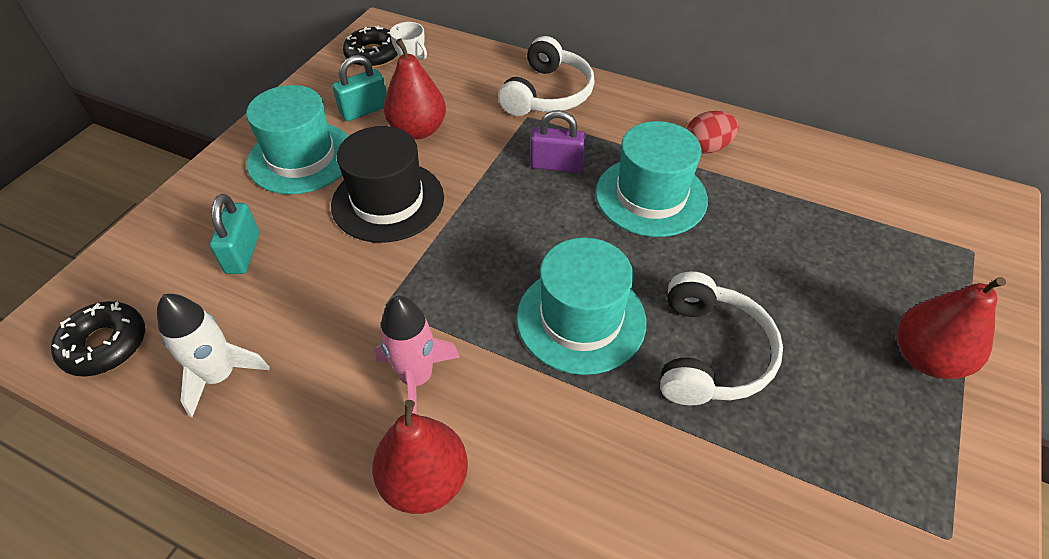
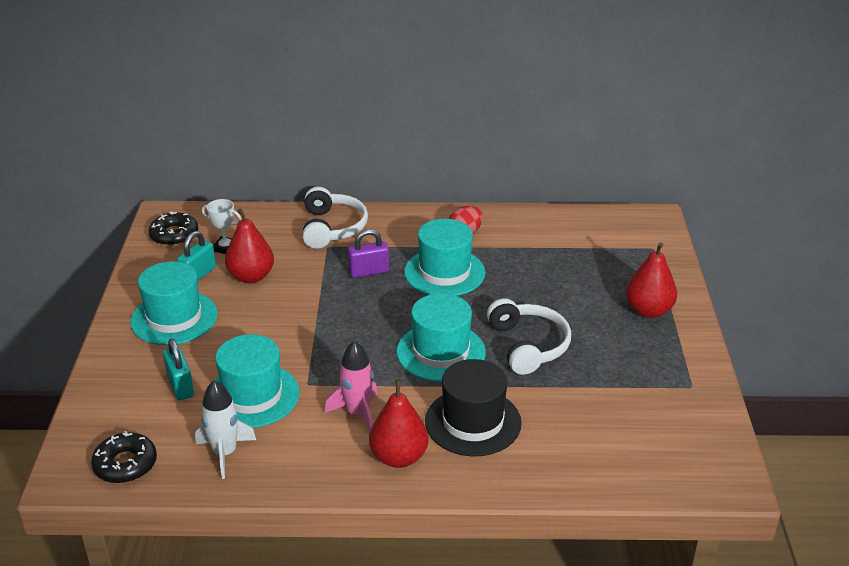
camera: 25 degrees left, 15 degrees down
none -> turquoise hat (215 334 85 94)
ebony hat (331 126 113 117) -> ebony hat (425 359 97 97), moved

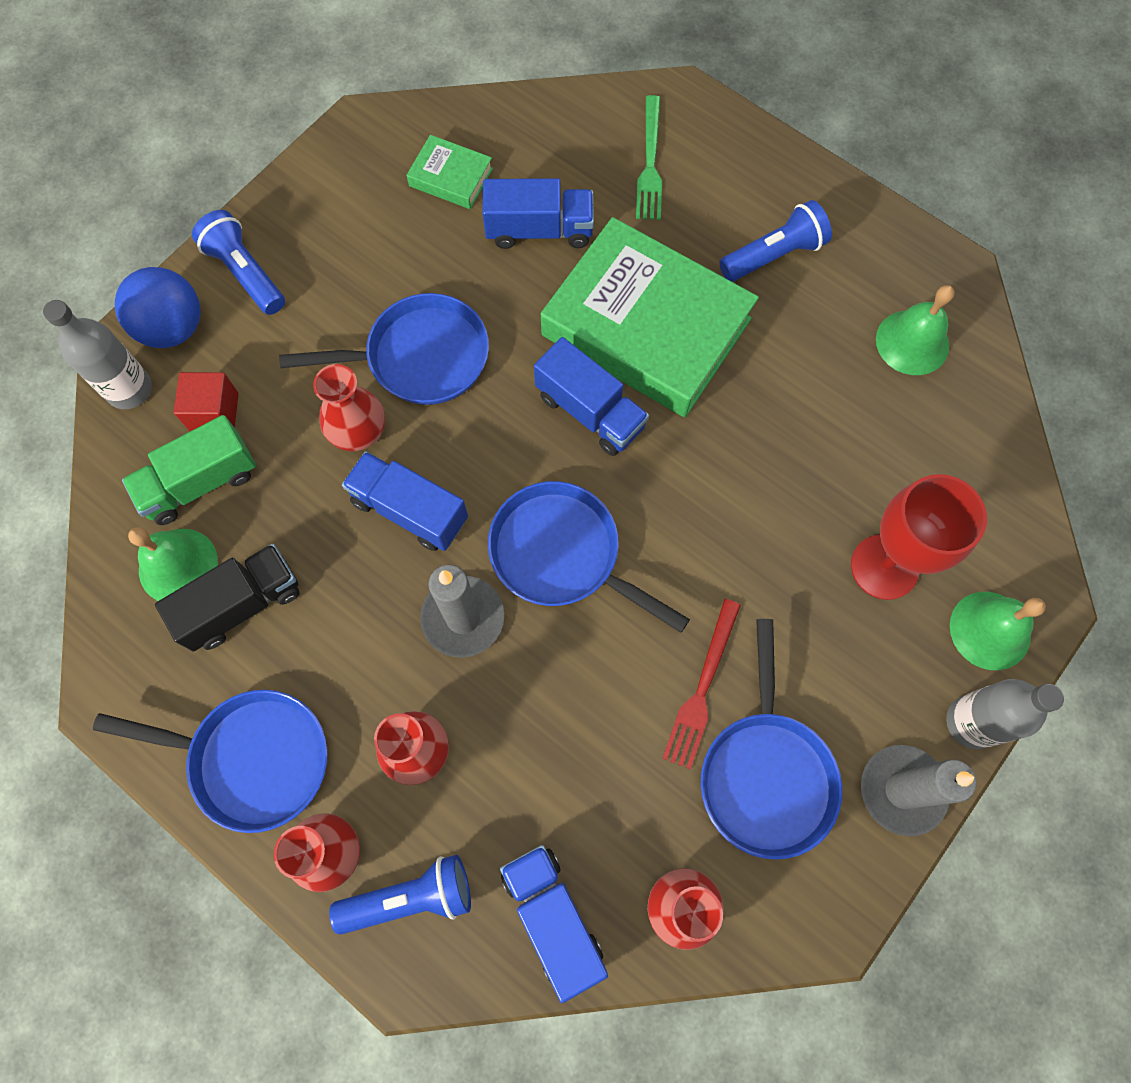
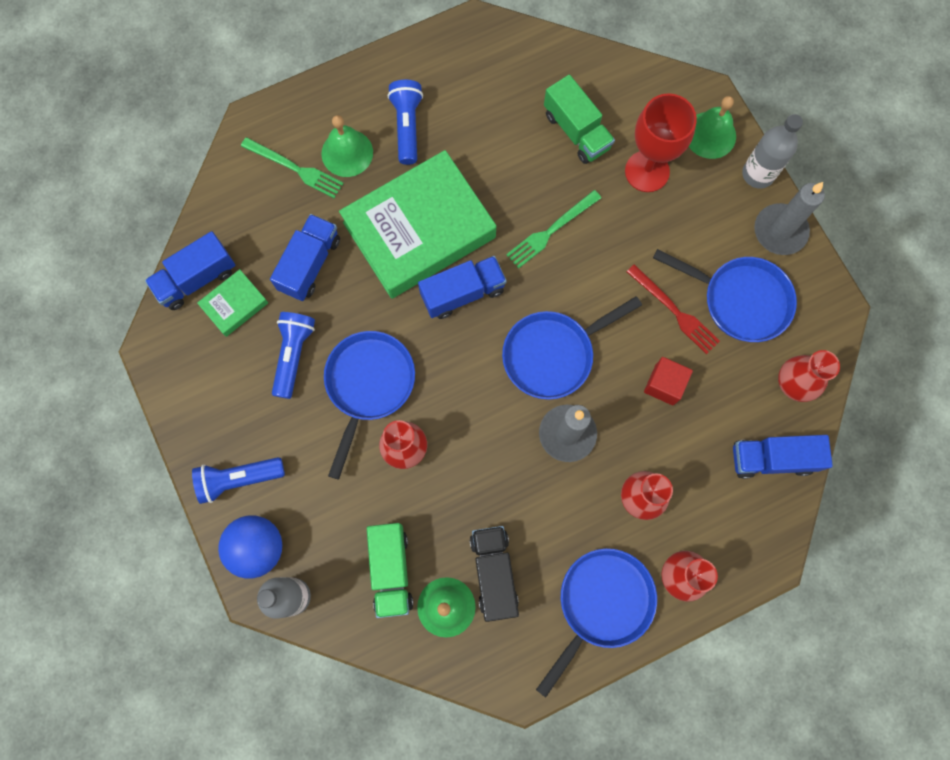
camera: 65 degrees left, 5 degrees up
royal blue toy truck (342 451 126 100) -> royal blue toy truck (145 231 90 79), moved
royal blue torch (329 855 142 80) -> royal blue torch (272 312 43 87), moved
emerald school bell (876 285 78 90) -> emerald school bell (321 115 52 62), moved
none -> emerald table fork (506 190 95 79)
none -> emerald toy truck (544 75 71 89)
crimson cube (174 372 65 59) -> crimson cube (644 357 49 49), moved

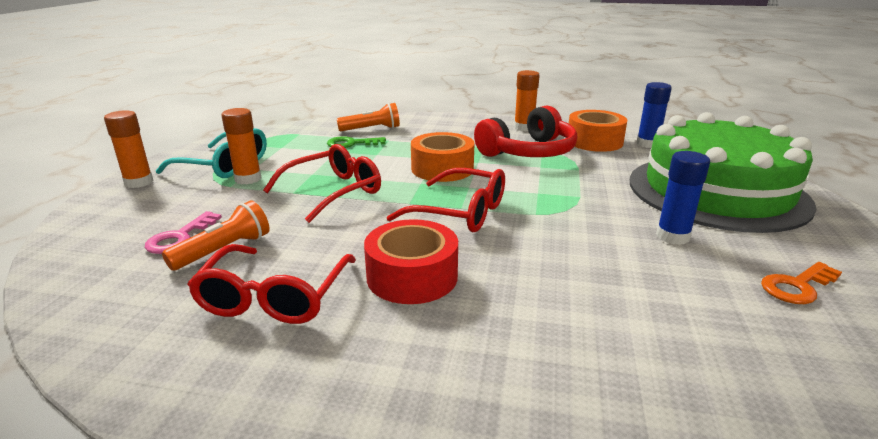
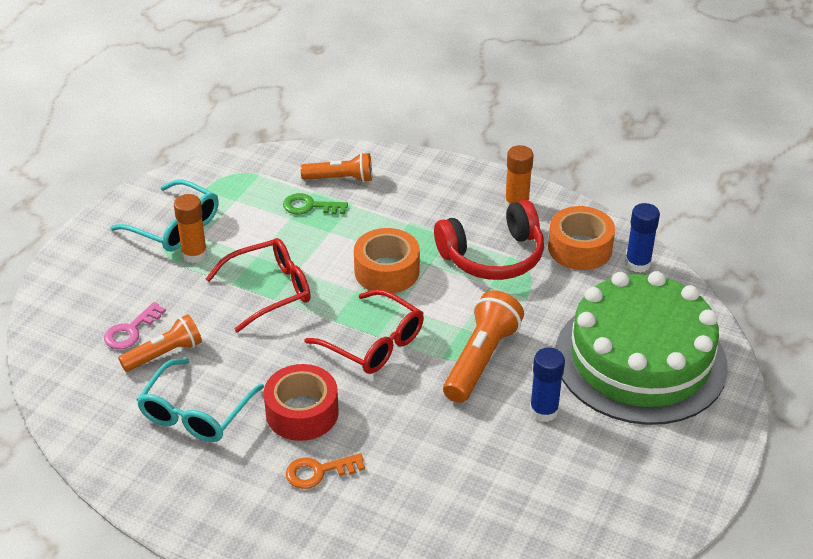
camera: 15 degrees right, 15 degrees up
crimson eyeglasses (187 244 169 80) -> turquoise eyeglasses (136 358 128 84)
orange-coloured key (761 262 81 42) -> orange-coloured key (286 453 79 36), moved
none -> orange-coloured torch (443 290 81 113)
orange-coloured glue (104 110 50 78) -> none

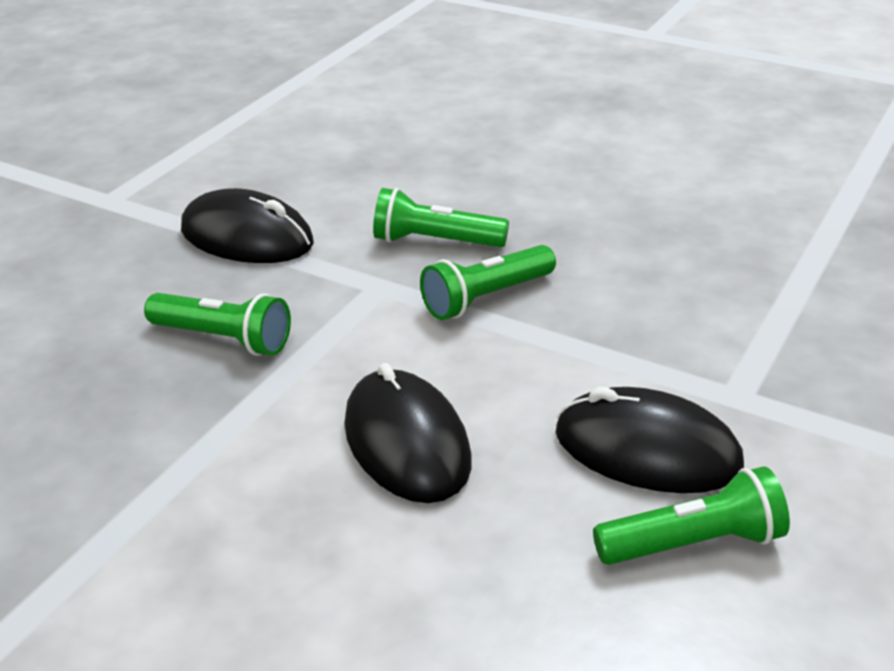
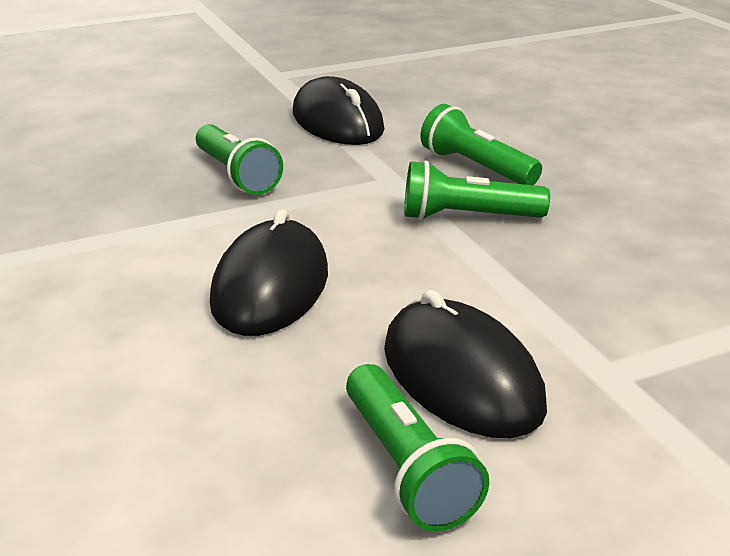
camera: 35 degrees right, 5 degrees down
emerald torch (593 466 197 99) -> emerald torch (346 364 143 168), 45 degrees clockwise

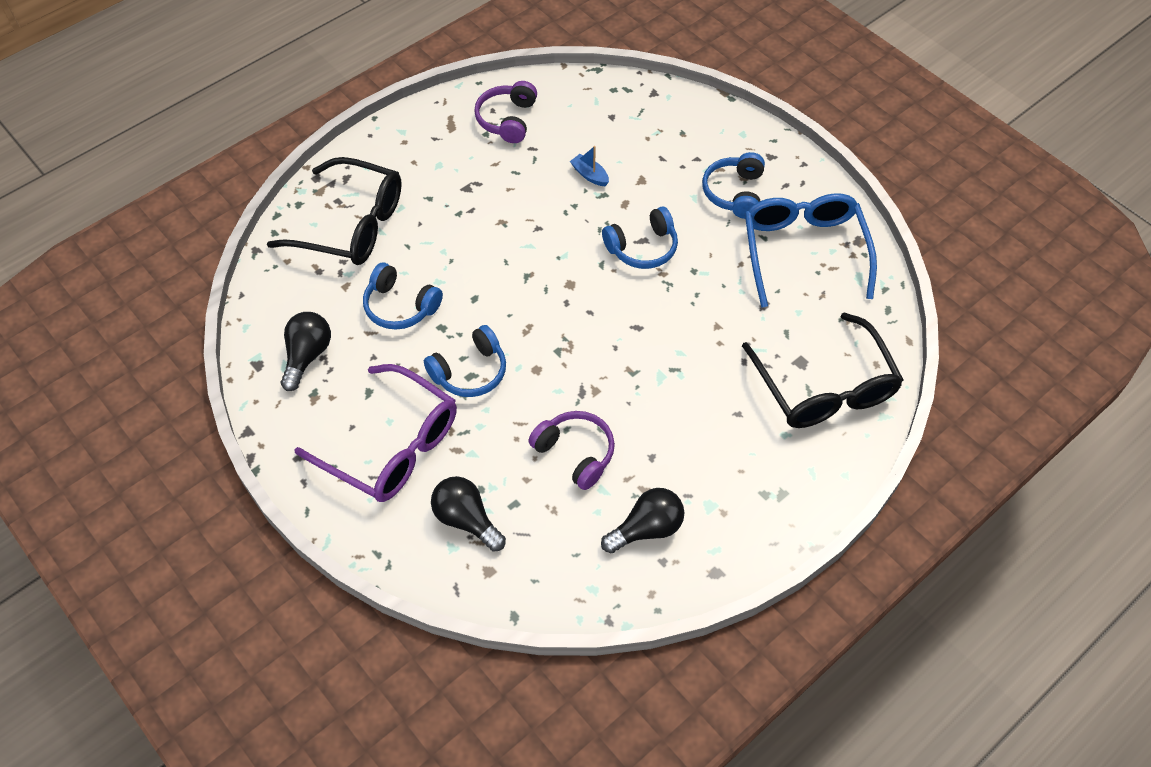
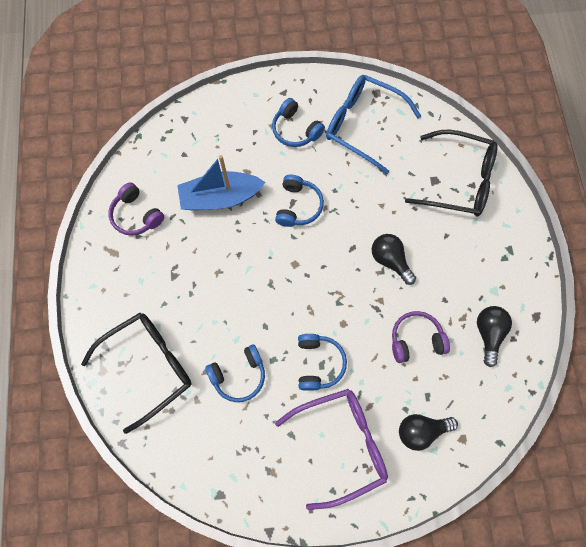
camera: 55 degrees left, 15 degrees up
royal blue sailboat (570 146 39 40) -> royal blue sailboat (177 155 88 55), x2.44
ebony lightbulb (281 312 50 79) -> ebony lightbulb (372 234 44 51), moved

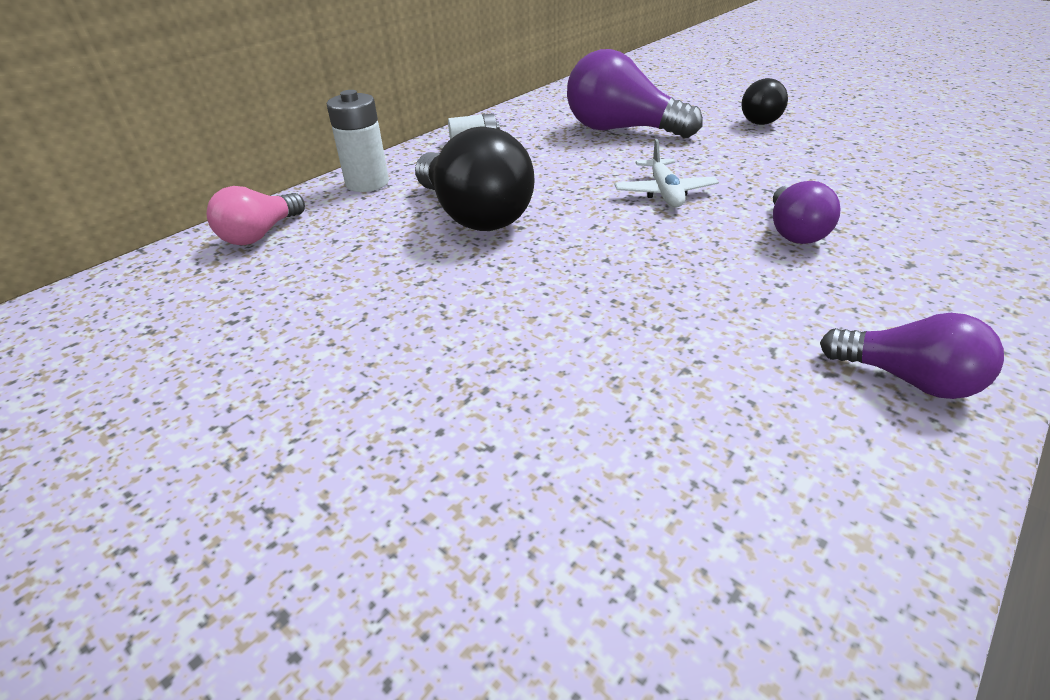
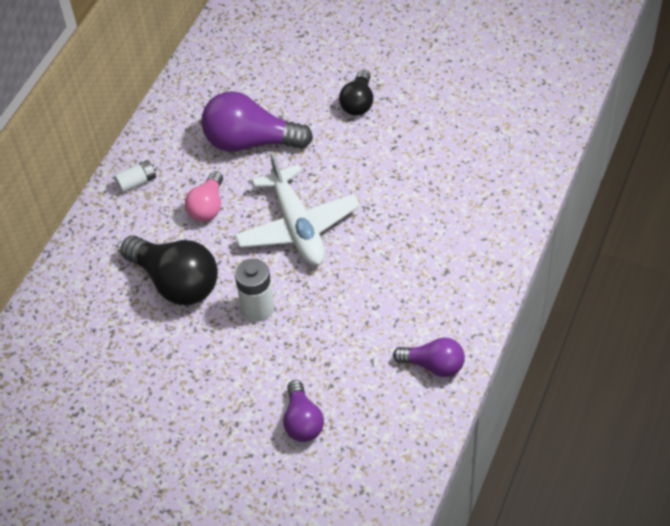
camera: 15 degrees left, 15 degrees up
pink lightbulb (207 186 98 59) -> pink lightbulb (185 171 38 51), moved
pure white plane (614 139 105 68) -> pure white plane (234 151 126 115), x1.81
pure white battery (327 90 62 102) -> pure white battery (235 259 40 63), moved
violet lightbulb (773 181 67 63) -> violet lightbulb (283 380 41 62), moved

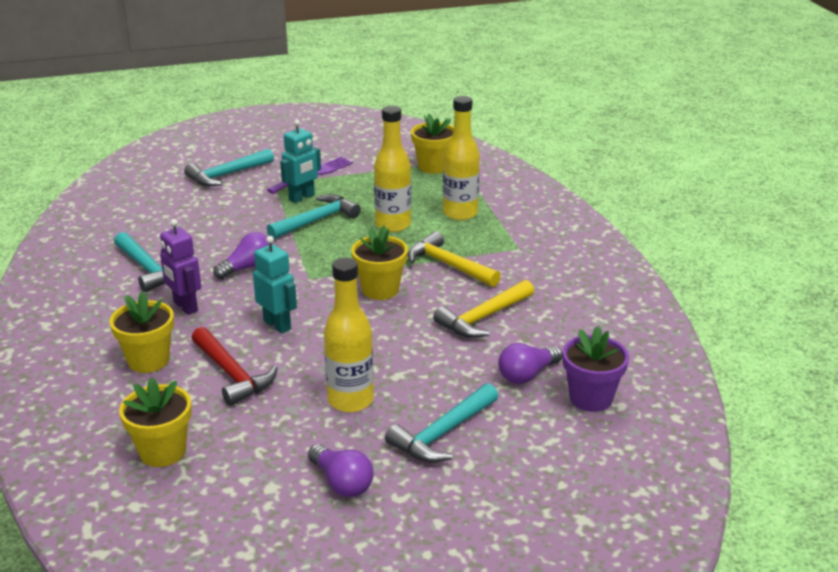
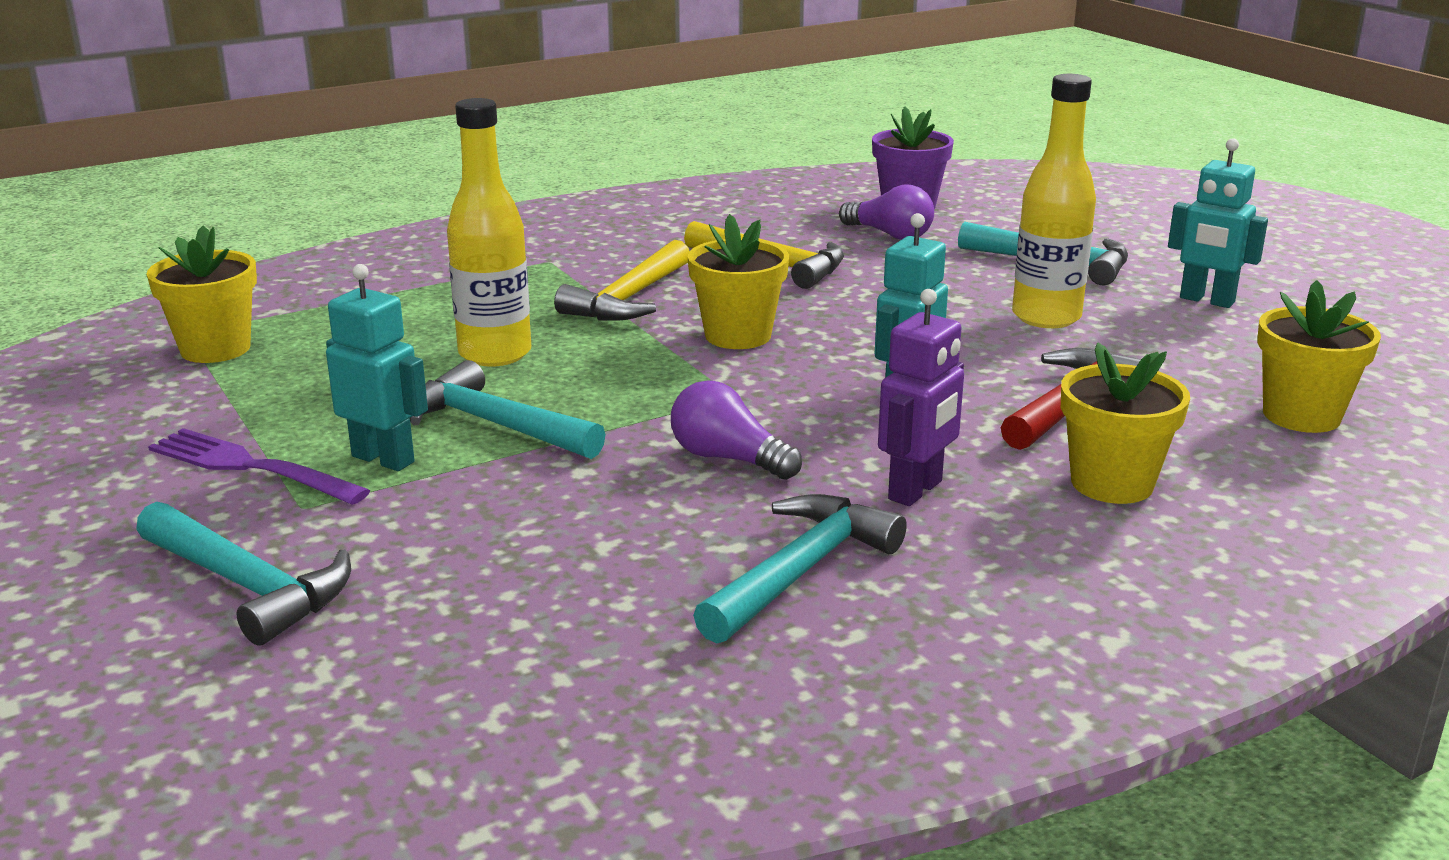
camera: 105 degrees left, 5 degrees down
violet lightbulb (308 444 66 53) -> turquoise toy robot (1168 138 100 170)
yellow drink bottle (443 96 37 124) -> none

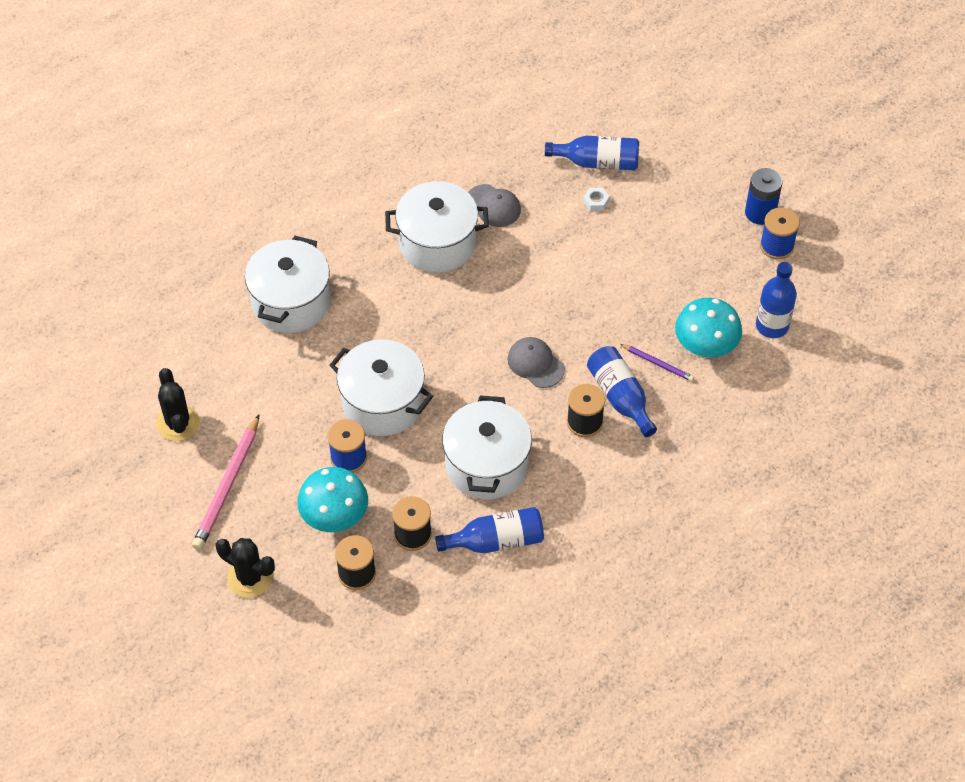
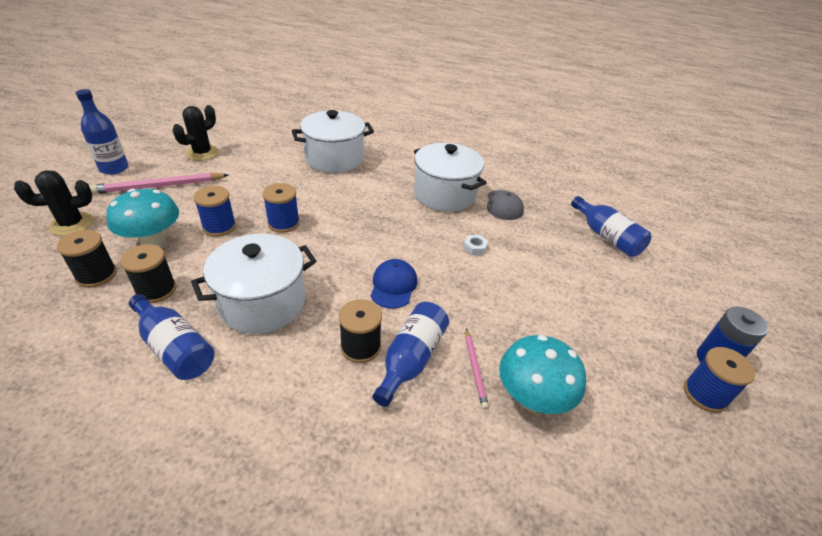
camera: 50 degrees right, 15 degrees down
ebony saguaro cactus (216 538 59 60) -> ebony saguaro cactus (14 170 80 66), 75 degrees clockwise
royal blue drink bottle (756 262 41 76) -> royal blue drink bottle (76 89 52 86), moved
pure white stockpot (329 339 104 97) -> royal blue spool (262 183 38 50)
ash-grey cap (507 337 58 51) -> royal blue cap (371 259 46 50)
pure white nut (583 188 27 23) -> pure white nut (463 235 25 20), moved
violet pencil (620 344 74 38) -> pink pencil (465 328 24 82)

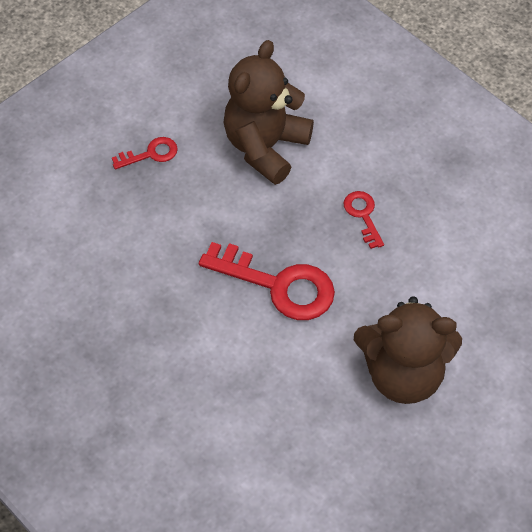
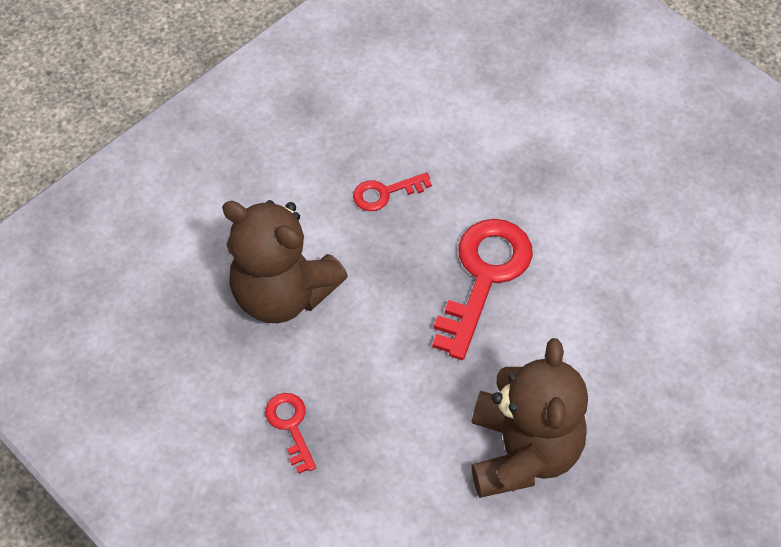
camera: 90 degrees left, 0 degrees up
dark brown teddy bear (354 296 108 108) -> dark brown teddy bear (471 338 117 160), moved

